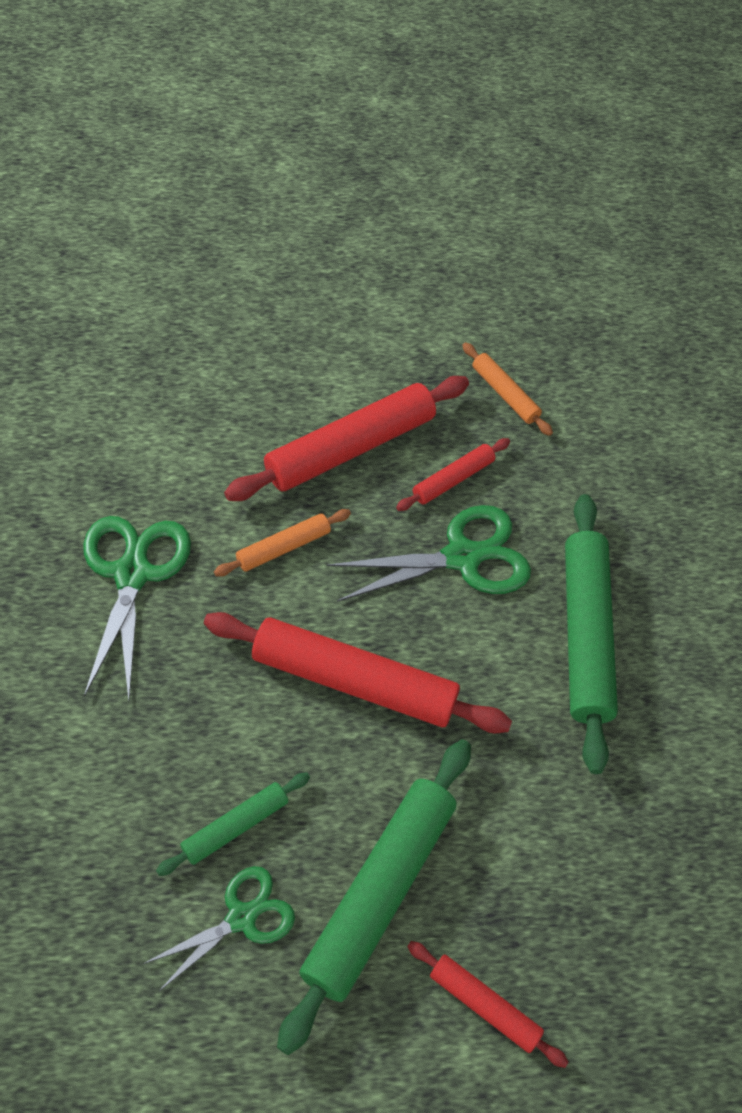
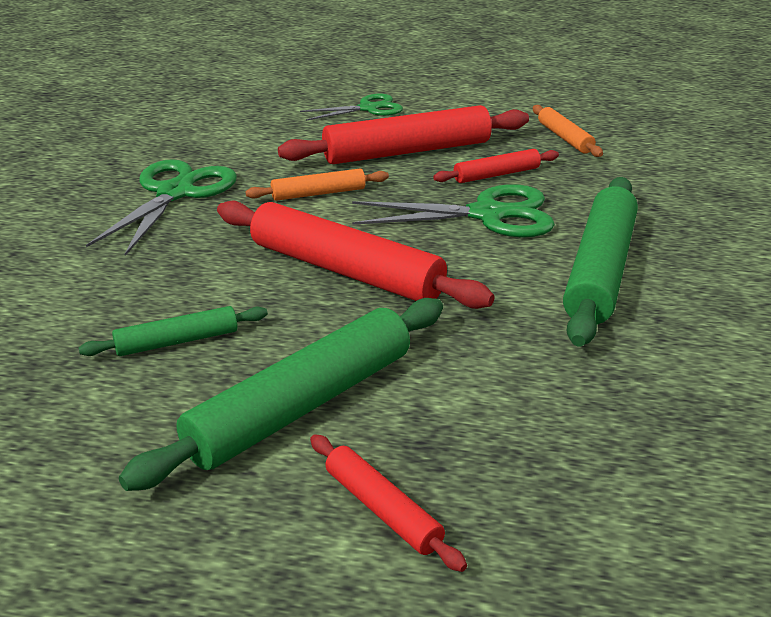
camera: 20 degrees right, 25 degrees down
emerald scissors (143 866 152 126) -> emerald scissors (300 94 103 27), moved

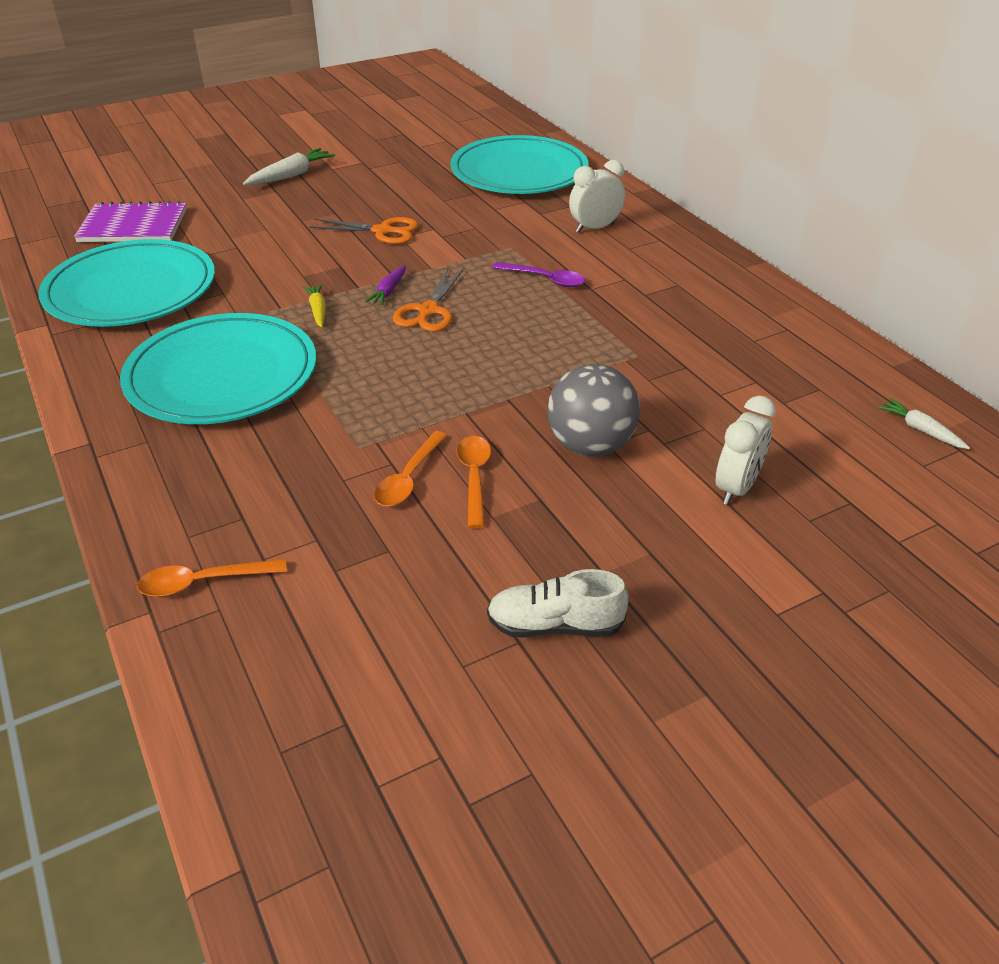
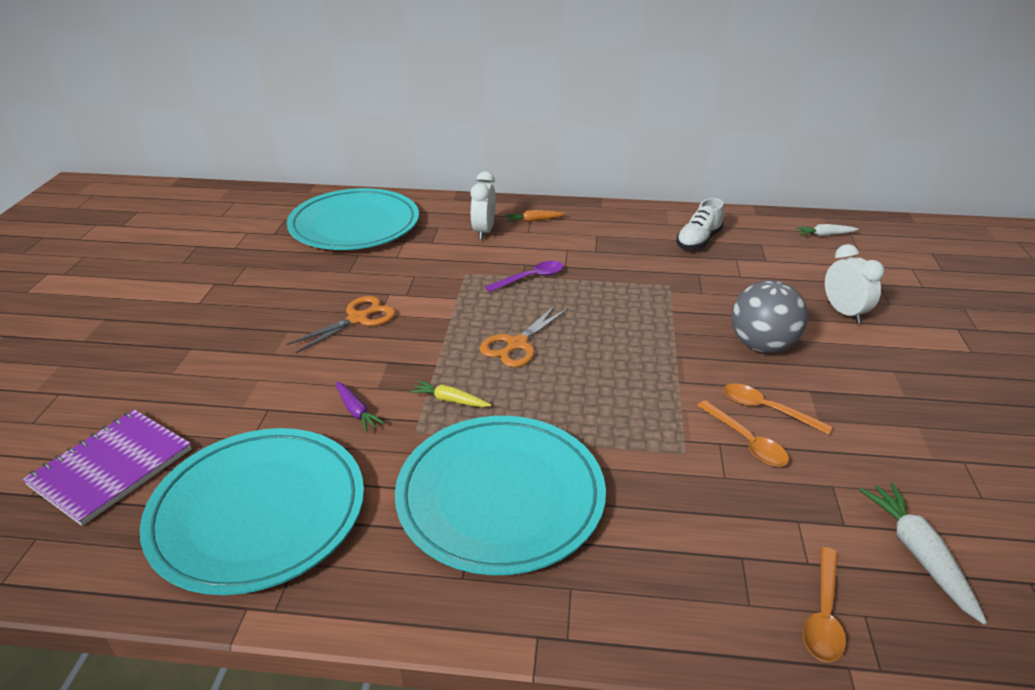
camera: 55 degrees left, 5 degrees down
violet carrot (365 265 41 40) -> violet carrot (336 382 48 50), moved
orange-coloured scissors (393 269 70 63) -> orange-coloured scissors (480 305 88 62), 75 degrees clockwise
none -> orange-coloured carrot (506 210 60 12)
pure white shoe (487 569 142 69) -> pure white shoe (676 198 48 52), moved
pure white carrot (243 148 93 37) -> pure white carrot (860 482 127 143), moved

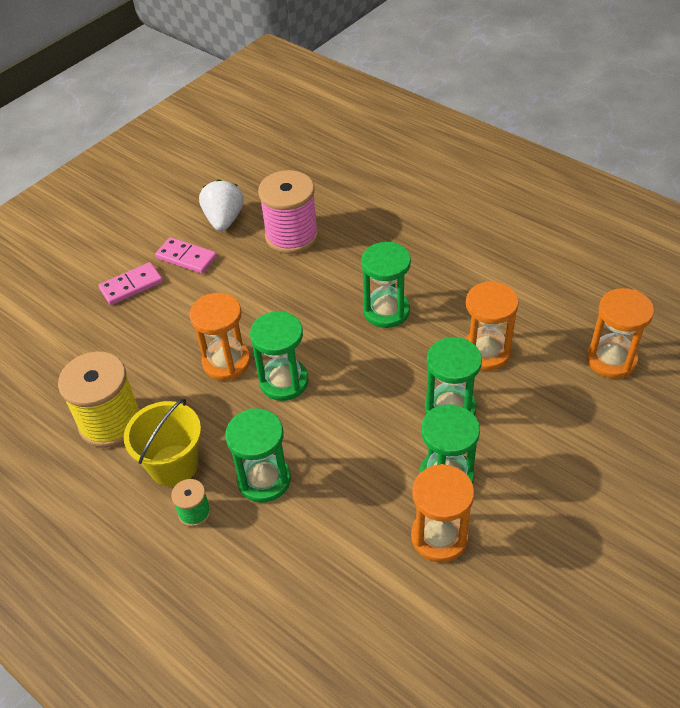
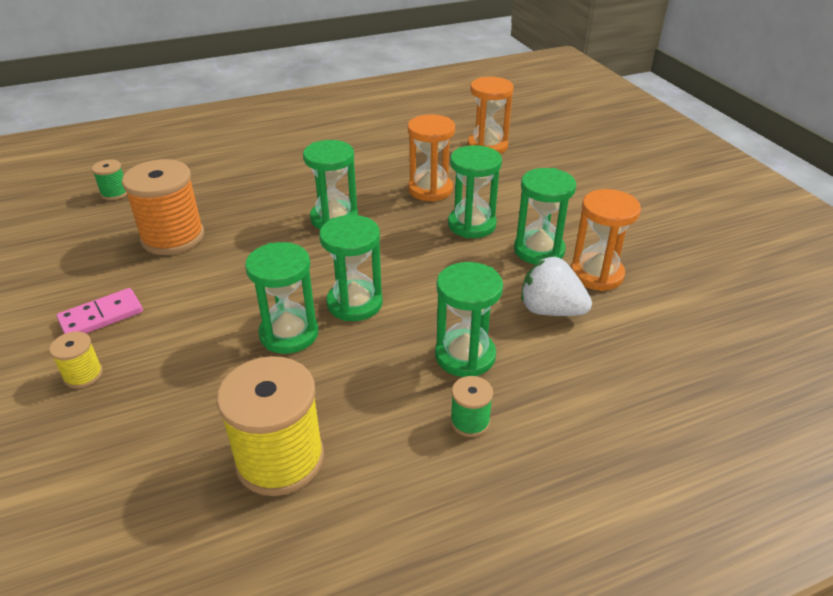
camera: 65 degrees left, 10 degrees down
pink domino (99 262 64 43) -> yellow spool (49 332 54 57)
none -> emerald spool (92 159 35 41)
pink spool (258 170 60 84) -> orange-coloured spool (122 159 82 96)
orange-coloured sand timer (189 293 62 88) -> emerald sand timer (245 242 74 112)
pure white berry (199 179 45 52) -> pure white berry (521 257 71 59), moved
yellow bucket (124 398 77 88) -> none

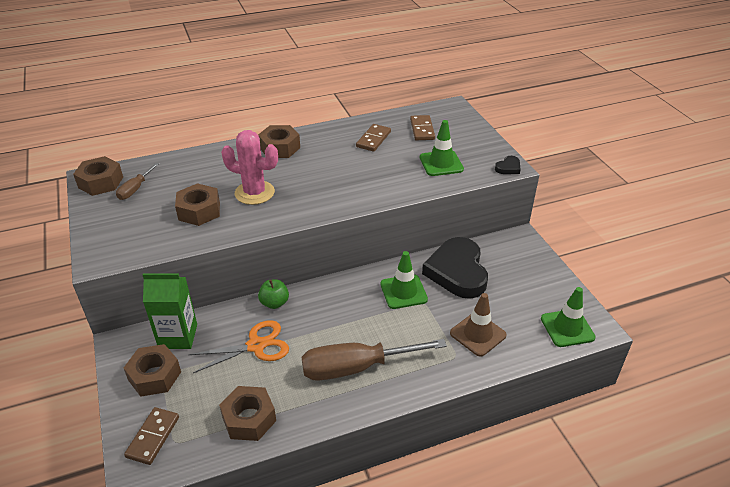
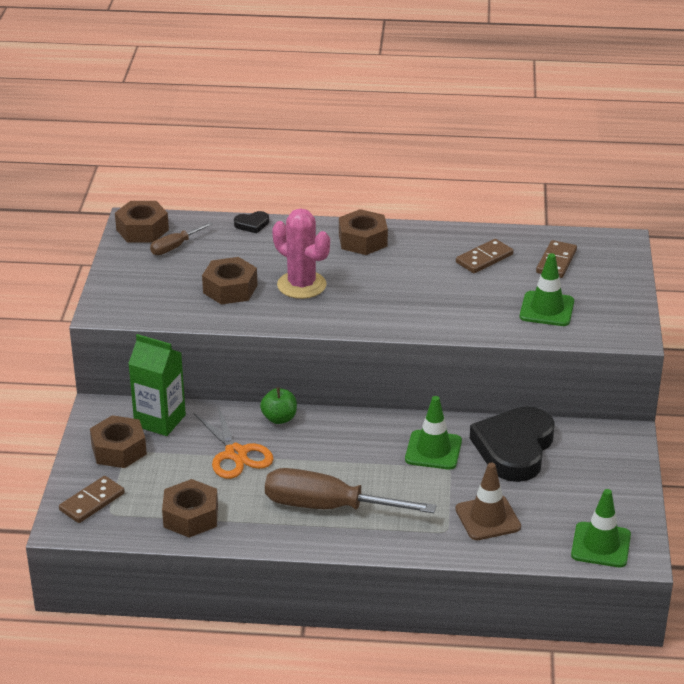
camera: 25 degrees right, 5 degrees down
orange-coloured scissors (188 320 101 53) -> orange-coloured scissors (194 406 79 73), 60 degrees clockwise
ebony love heart (495 156 26 18) -> ebony love heart (234 211 35 22), moved

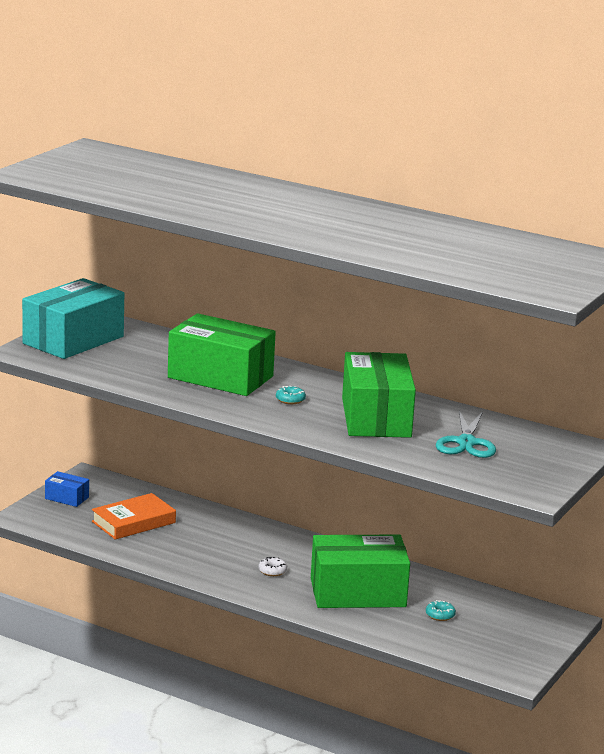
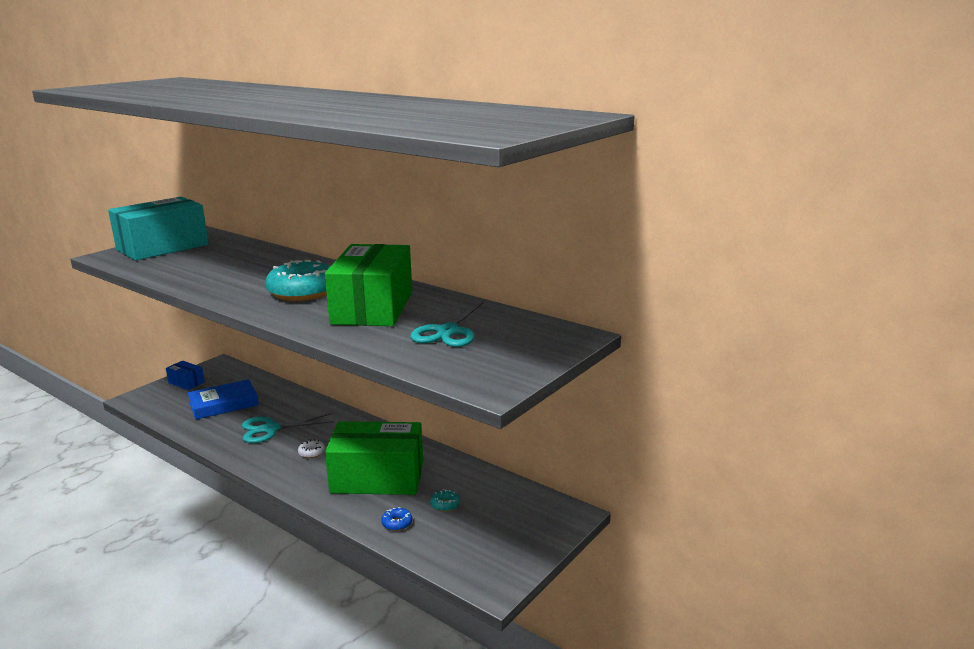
camera: 10 degrees right, 0 degrees up
orange-coloured book (92 493 84 47) -> royal blue book (188 379 71 41)
none -> turquoise scissors (242 413 92 30)
turquoise doughnut (276 386 30 18) -> turquoise doughnut (265 260 66 41), x2.43
none -> royal blue doughnut (381 507 31 24)
emerald package (168 313 108 83) -> none

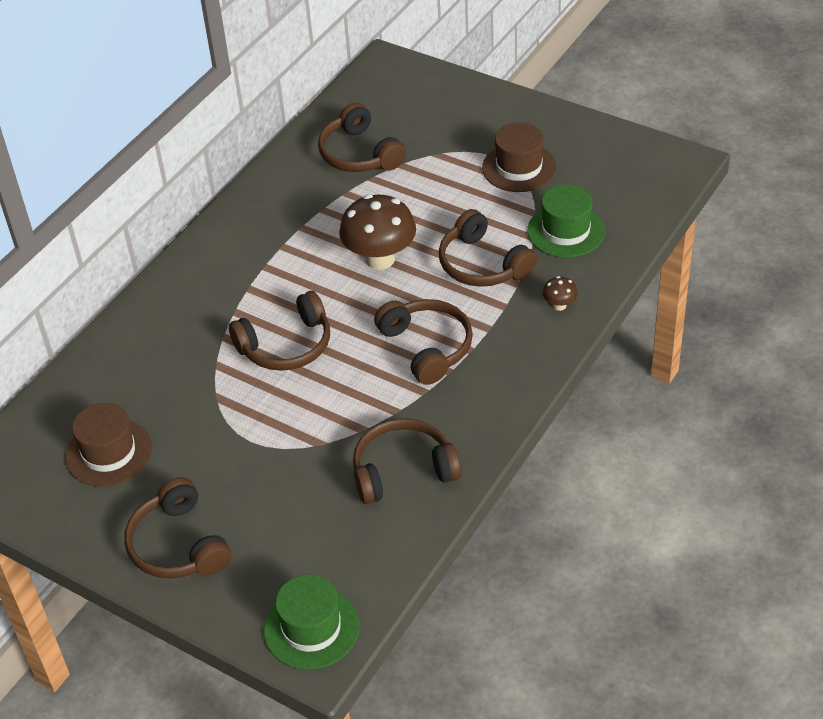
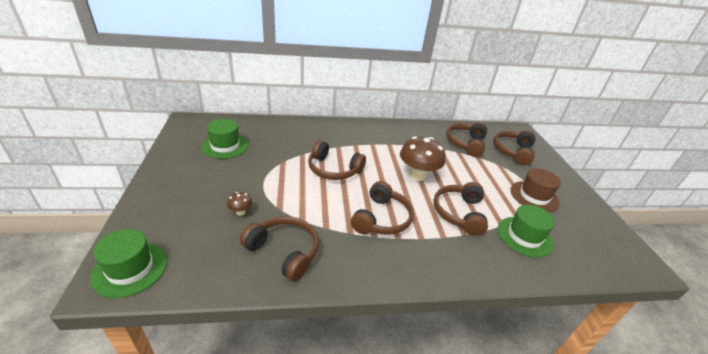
camera: 45 degrees right, 10 degrees down
dark brown hat (66 403 86 84) -> emerald hat (201 119 47 40)
dark brown toadstool (542 276 36 35) -> dark brown toadstool (227 192 25 24), moved
dark brown over-ear headphones (125 477 106 102) -> dark brown over-ear headphones (493 130 43 36), moved

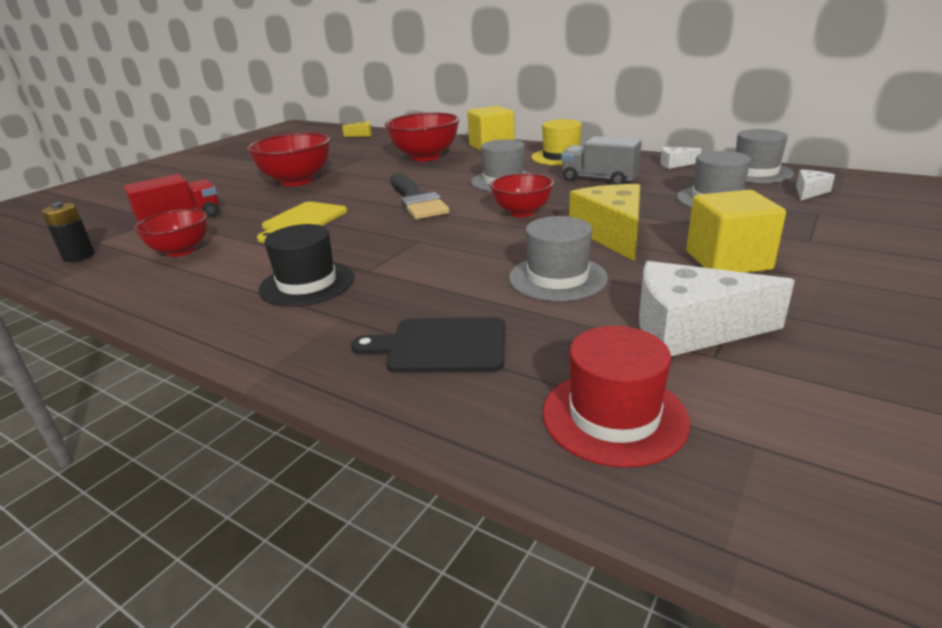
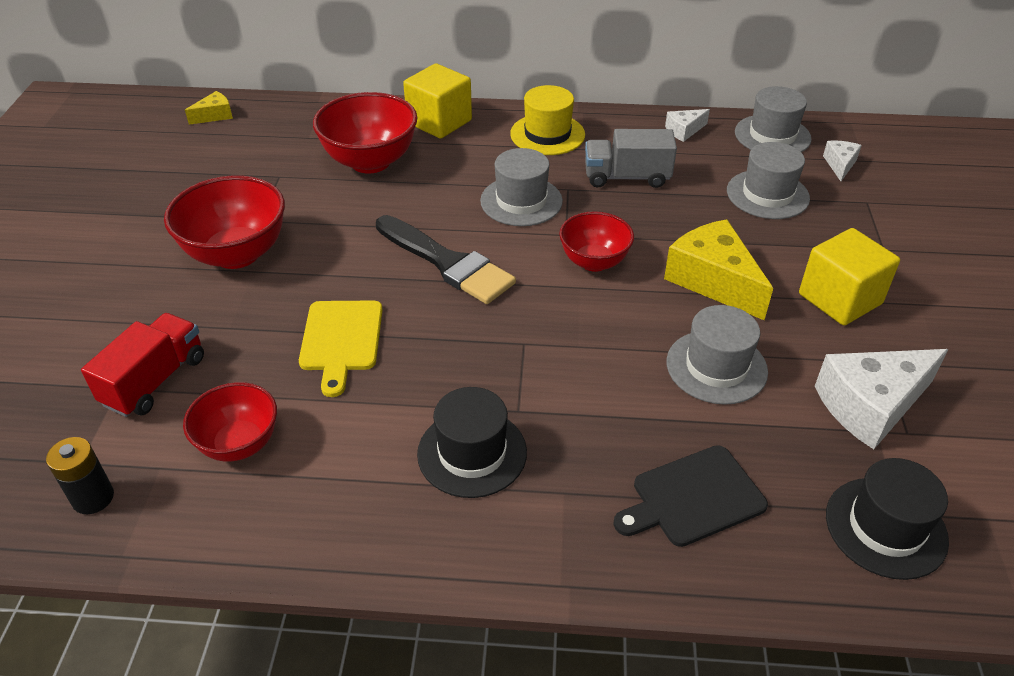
camera: 30 degrees left, 15 degrees up
crimson hat (542 326 148 142) -> ebony hat (826 458 123 122)

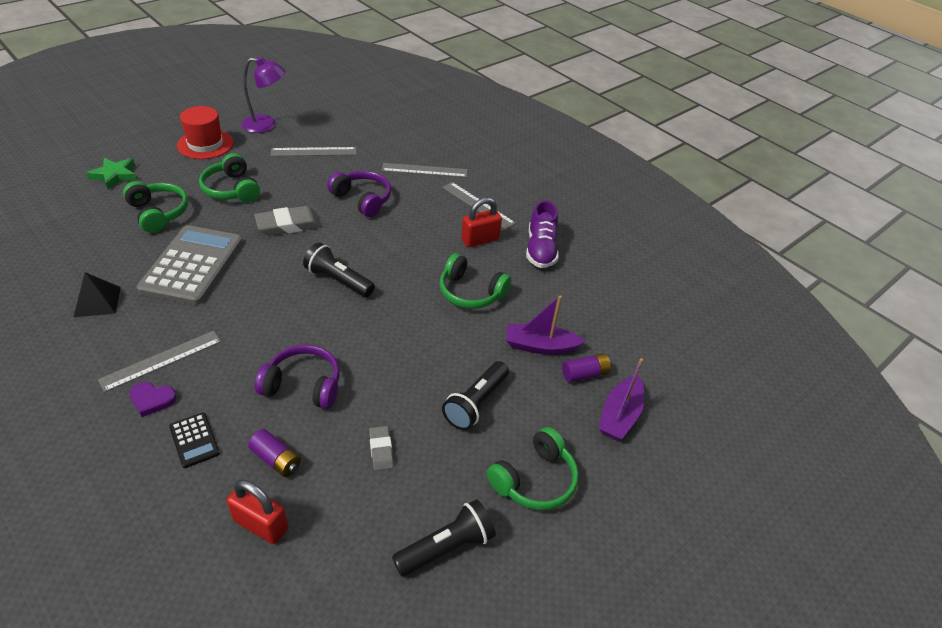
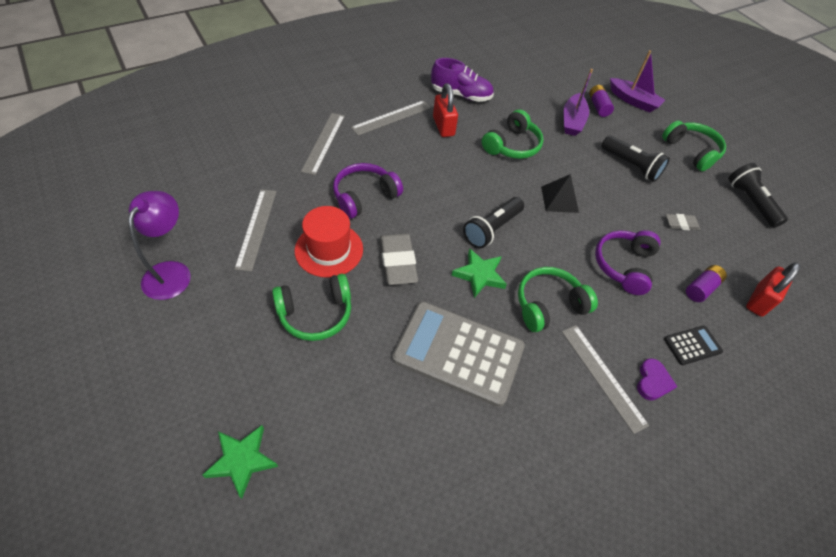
camera: 80 degrees left, 10 degrees up
crimson hat (177 106 57 53) -> crimson hat (295 206 68 72), moved
none -> emerald star shape (451 248 56 50)
emerald over-ear headphones (123 181 65 52) -> emerald over-ear headphones (518 267 80 65), moved
ebony pyramid shape (74 272 47 45) -> ebony pyramid shape (541 174 38 39), moved

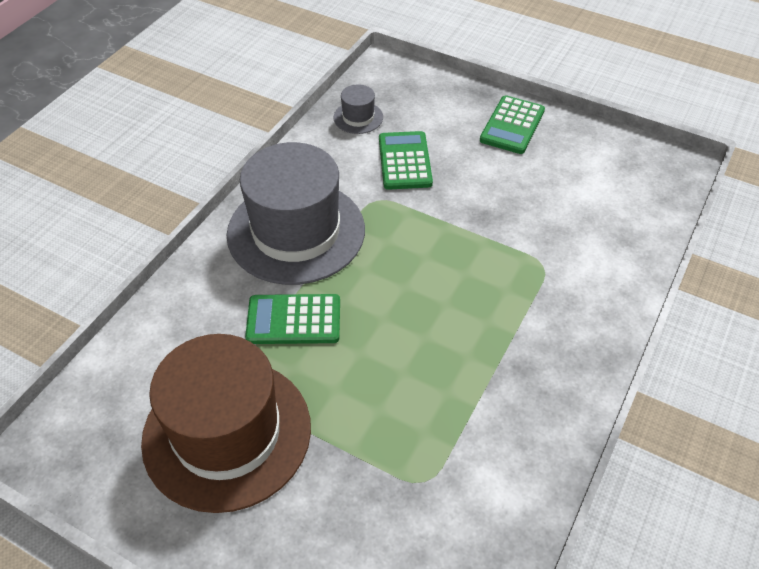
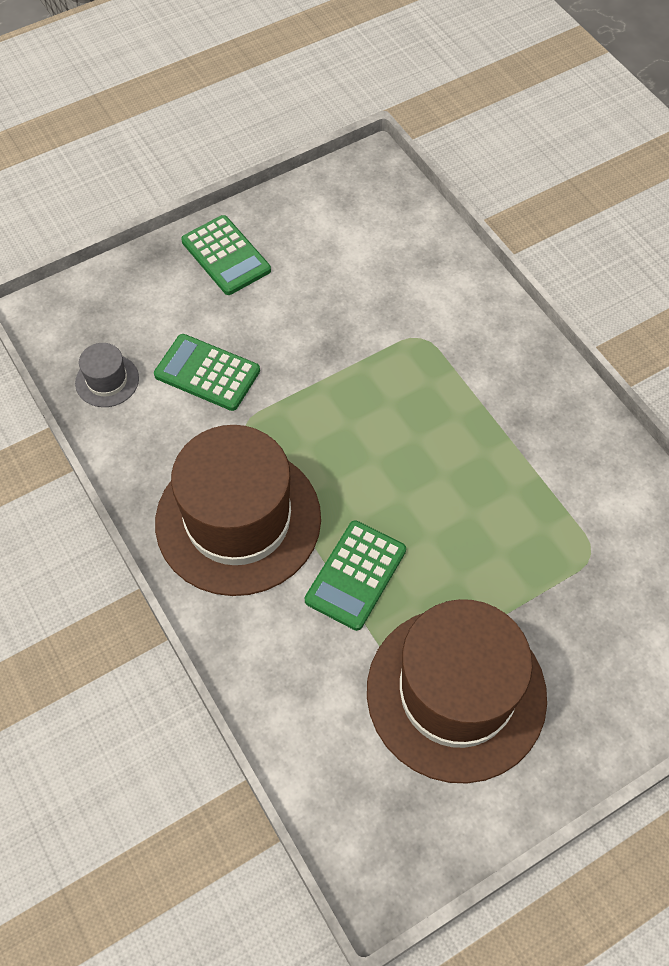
camera: 60 degrees left, 10 degrees up
ash-grey hat (227 142 138 143) -> dark brown hat (155 425 166 171)

